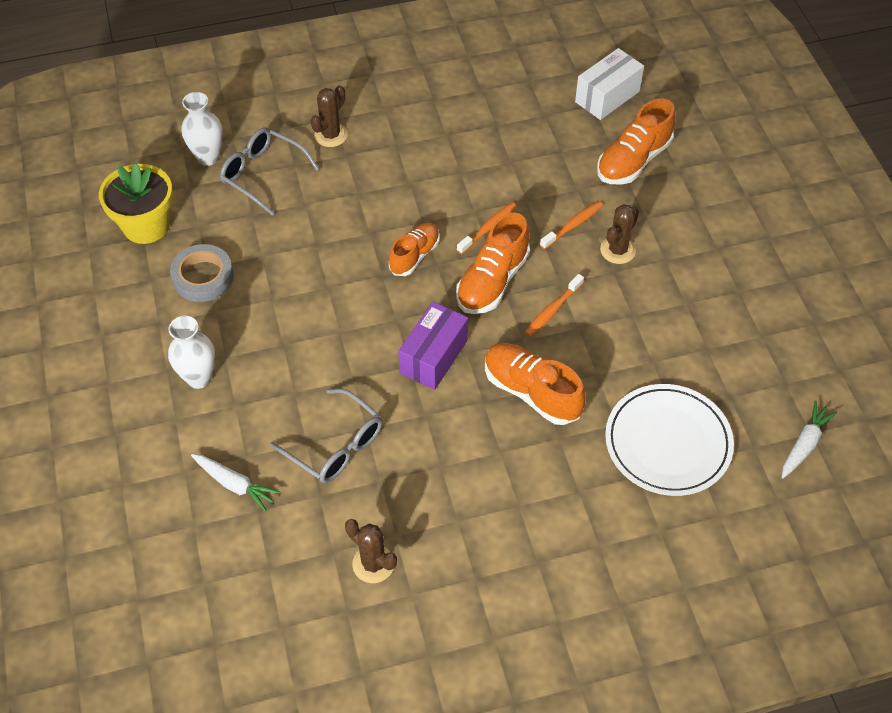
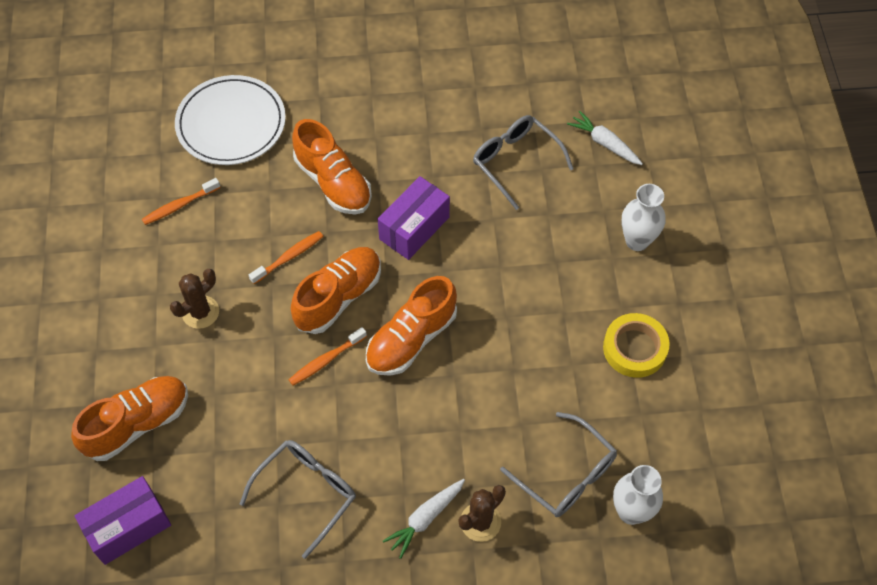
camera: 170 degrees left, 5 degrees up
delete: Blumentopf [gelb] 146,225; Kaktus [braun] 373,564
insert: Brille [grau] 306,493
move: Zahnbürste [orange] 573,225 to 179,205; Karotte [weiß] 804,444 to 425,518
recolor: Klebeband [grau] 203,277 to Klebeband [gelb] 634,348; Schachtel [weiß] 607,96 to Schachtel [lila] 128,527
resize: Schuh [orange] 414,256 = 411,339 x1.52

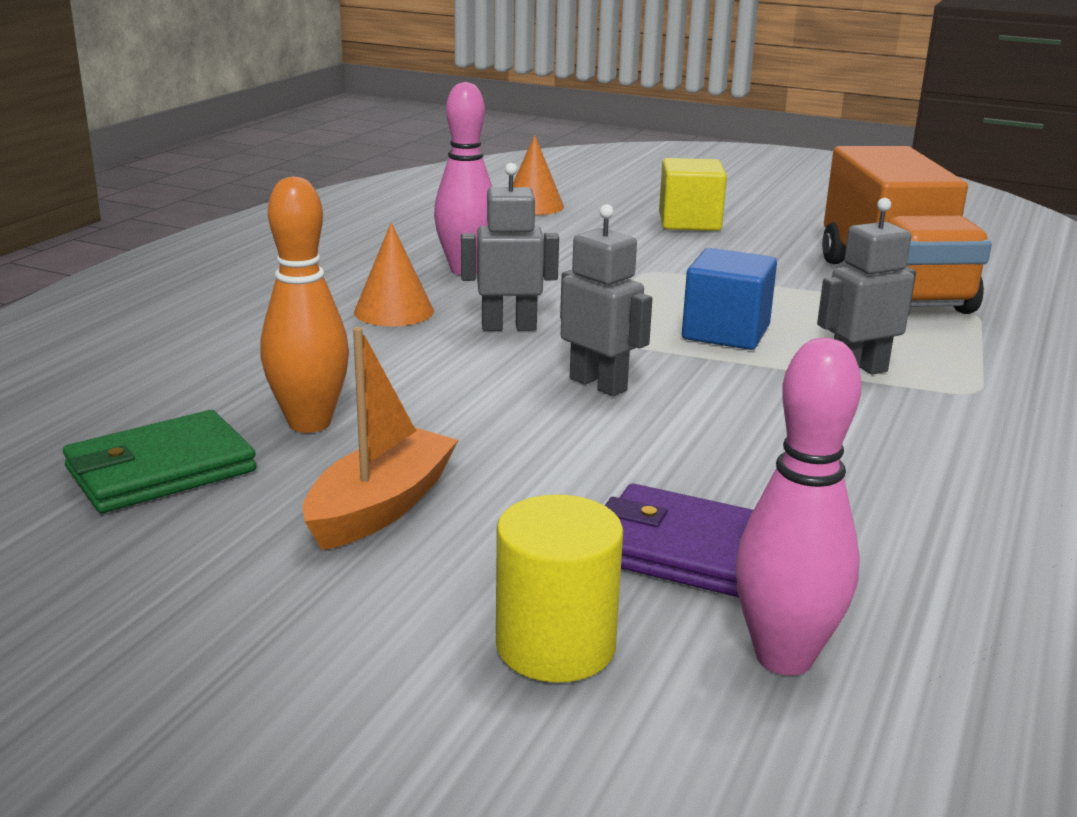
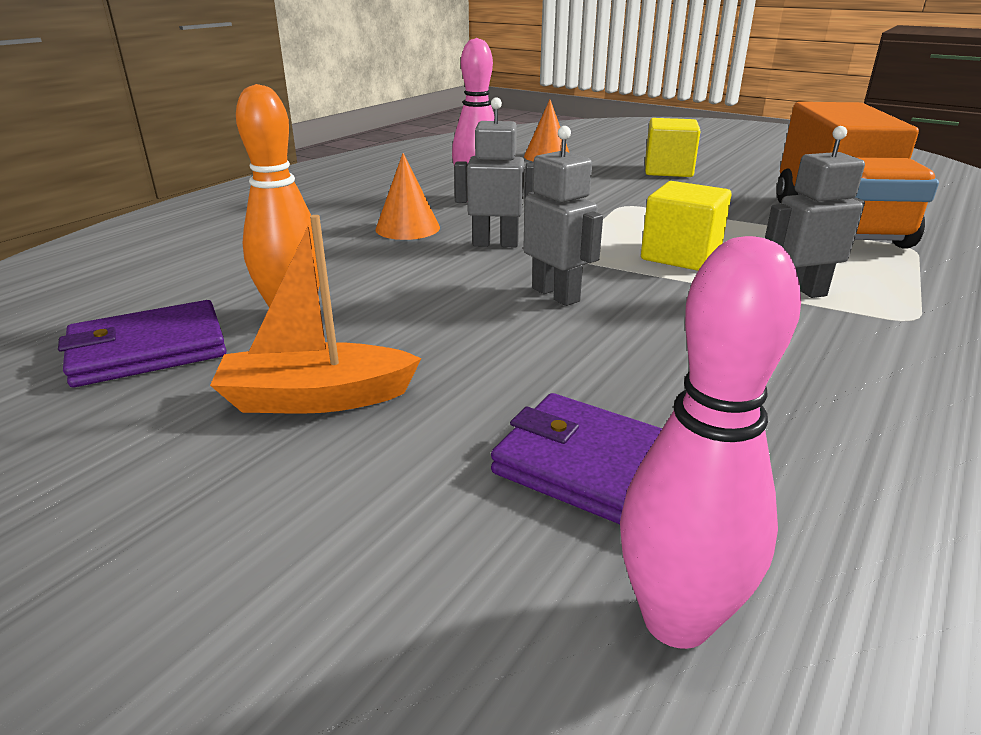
camera: 10 degrees right, 5 degrees up
delete: Vollzylinder [gelb] 555,645
recolor: Geldbörse [grün] 160,470 to Geldbörse [lila] 148,350; Kubus [blau] 726,333 to Kubus [gelb] 680,256
rotate: Boot [orange] 381,507 = 316,398 135 degrees counterclockwise

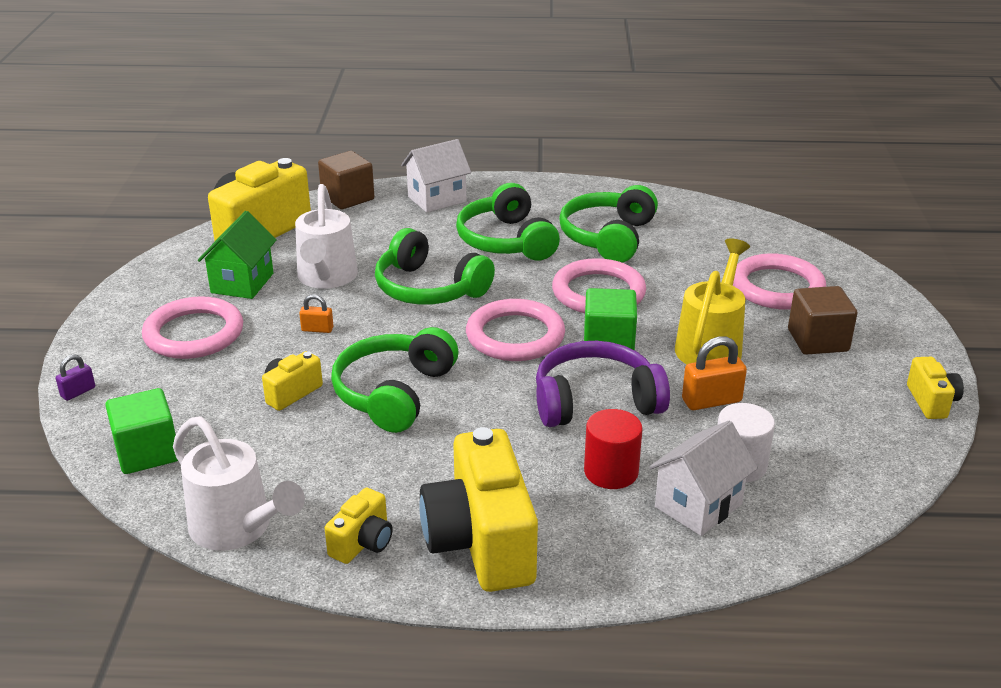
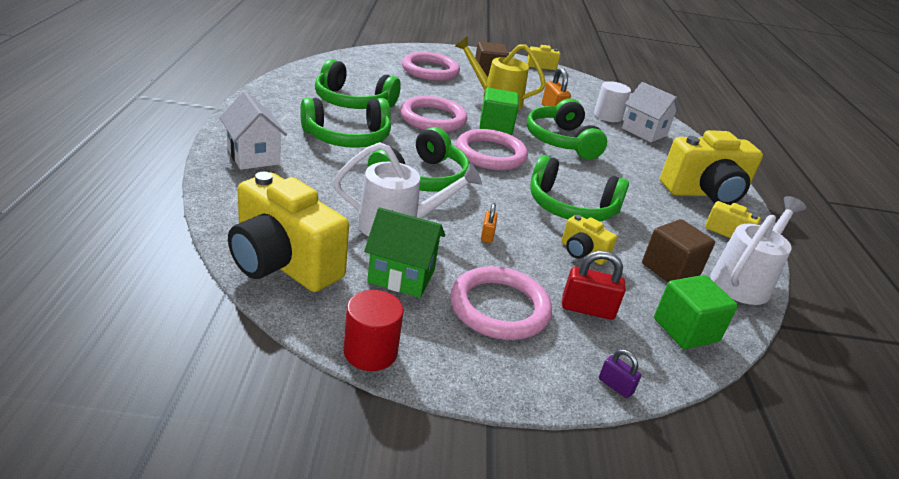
camera: 95 degrees left, 0 degrees up
insert: Vorhängeschloss [rot] 587,309
move: Kubus [braun] 347,198 to 670,270; Vollzylinder [rot] 611,472 to 370,352
recolor: Kopfhörer [lila] 595,401 to Kopfhörer [grün] 561,141

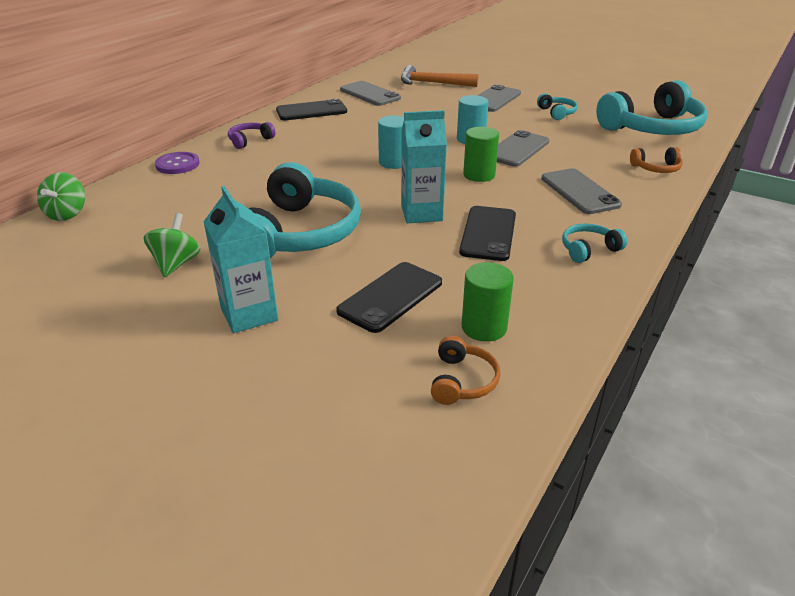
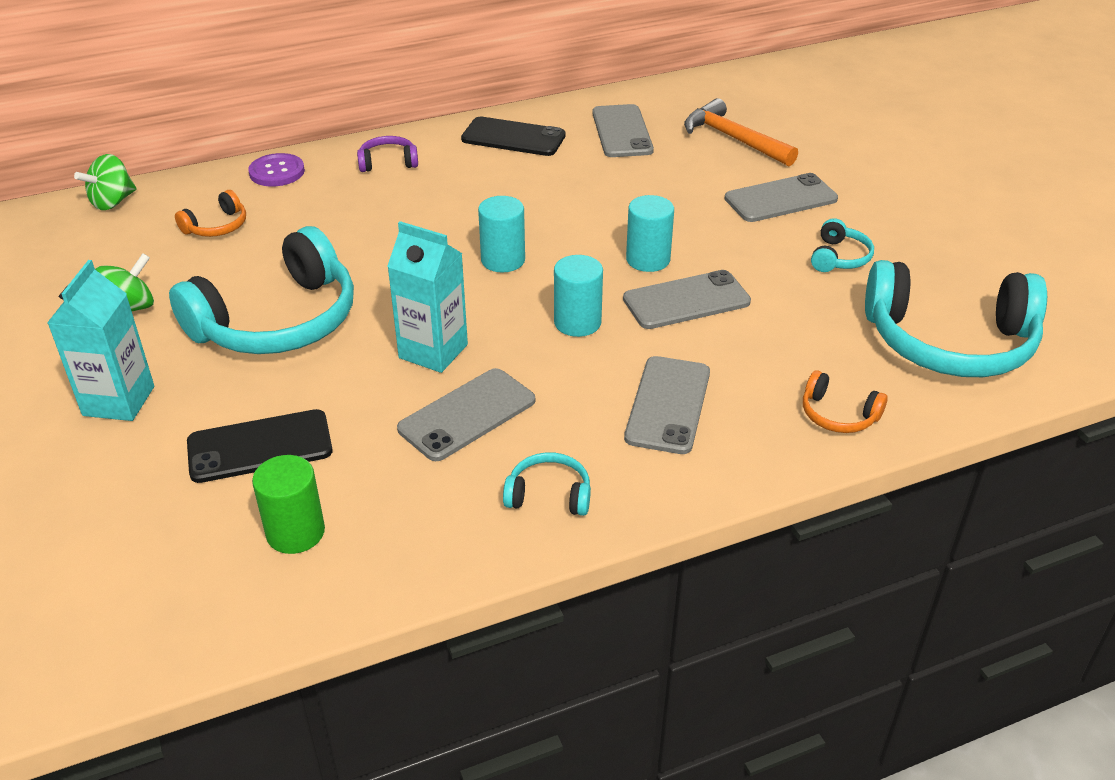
camera: 35 degrees right, 5 degrees up
move: Kopfhörer [orange] 462,381 to 217,226
recolor: Handy [schwarz] 488,233 to Handy [grau] 467,414; Vollzylinder [grün] 479,175 to Vollzylinder [türkis] 577,322

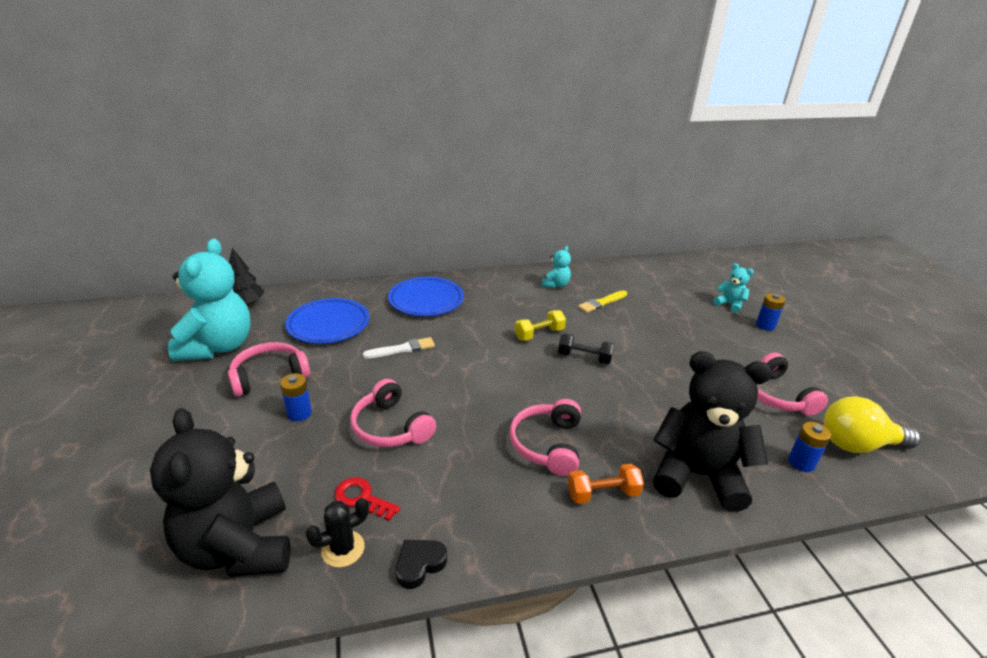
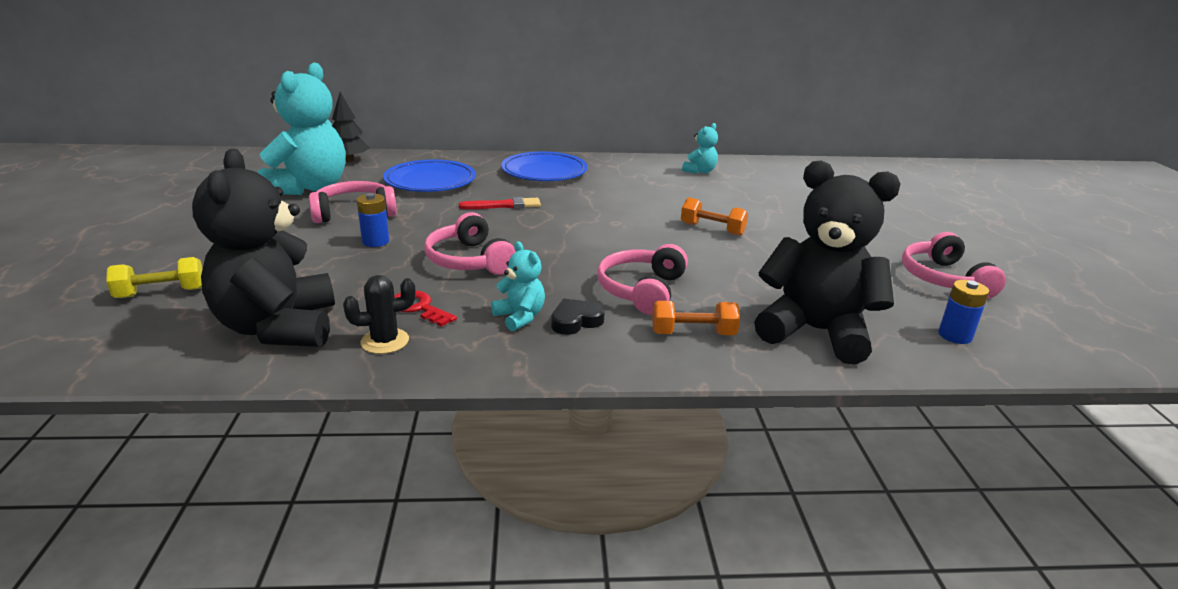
camera: 10 degrees right, 5 degrees down
delete: Pinsel [gelb] 602,303; Batterie [blau] 765,325; Glühbirne [gelb] 857,444
move: Herz [schwarz] 419,564 to 575,321; Hantel [gelb] 539,334 to 161,293; Teddybär [türkis] 729,304 to 520,317
recolor: Pinsel [weiß] 402,349 to Pinsel [rot] 504,205; Hantel [schwarz] 584,358 to Hantel [orange] 712,229

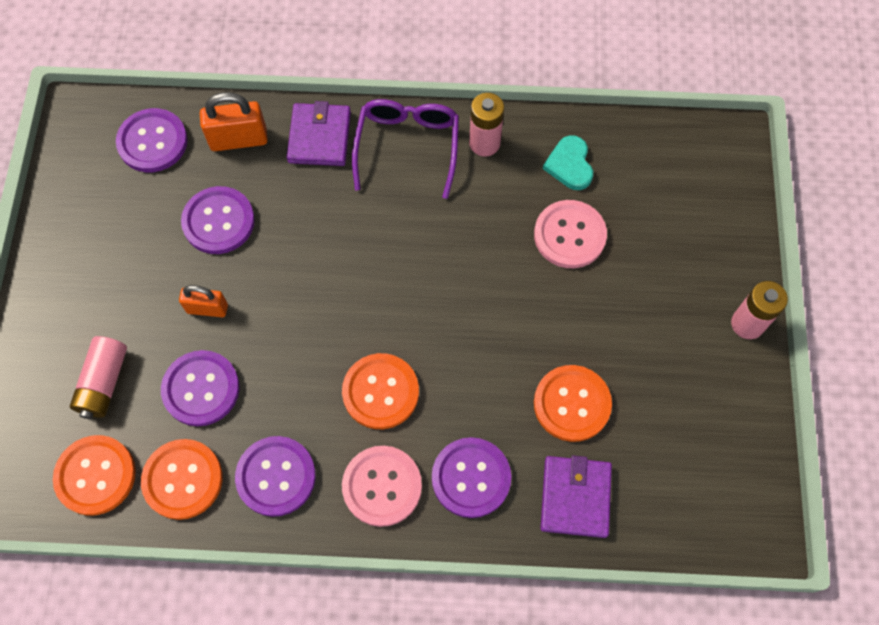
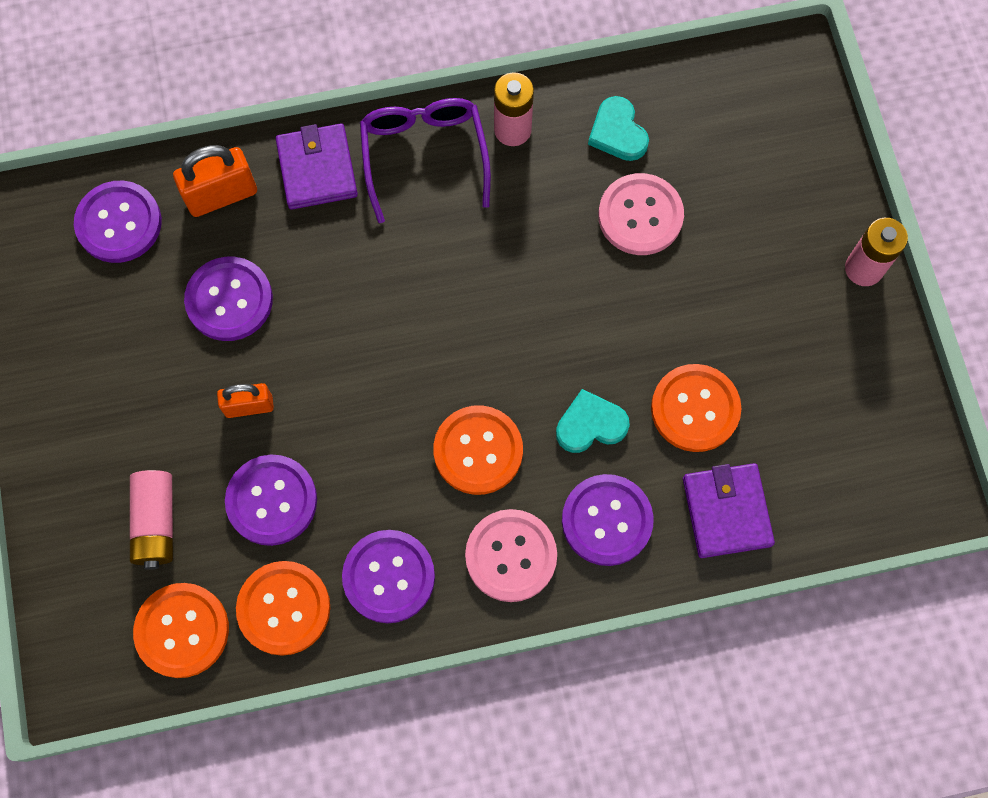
camera: 15 degrees left, 5 degrees up
insert: Herz [türkis] 590,424

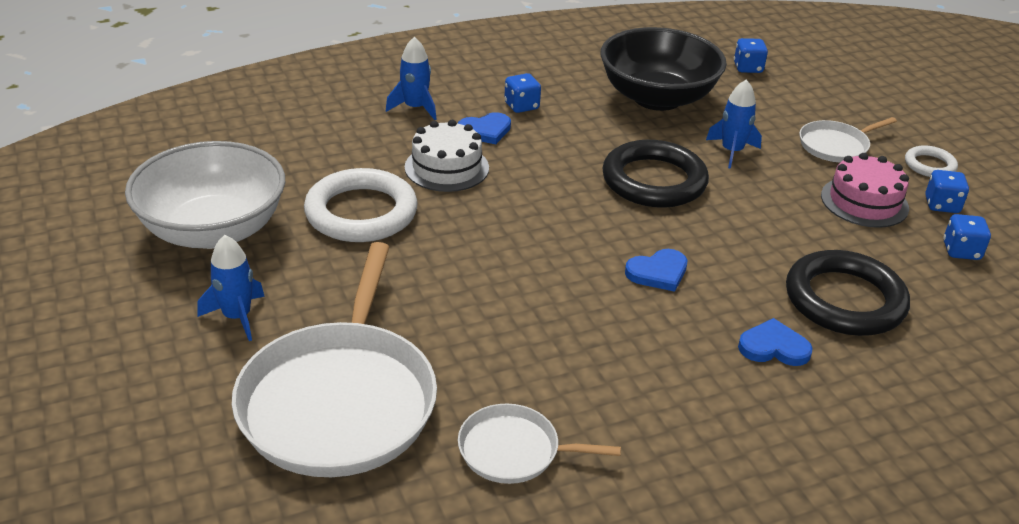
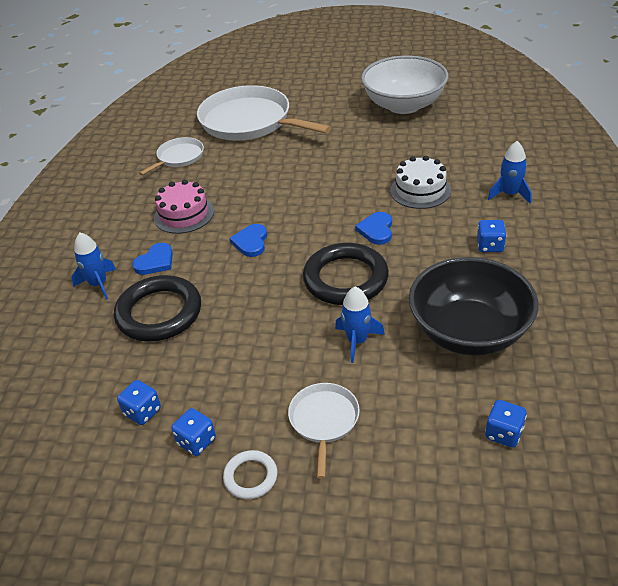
camera: 125 degrees right, 5 degrees up
delete: Ring [weiß] 361,212
move: Rakete [blau] 237,317 to 98,284; Herz [blau] 485,131 to 376,230; Kuchen [rosa] 864,202 to 184,214

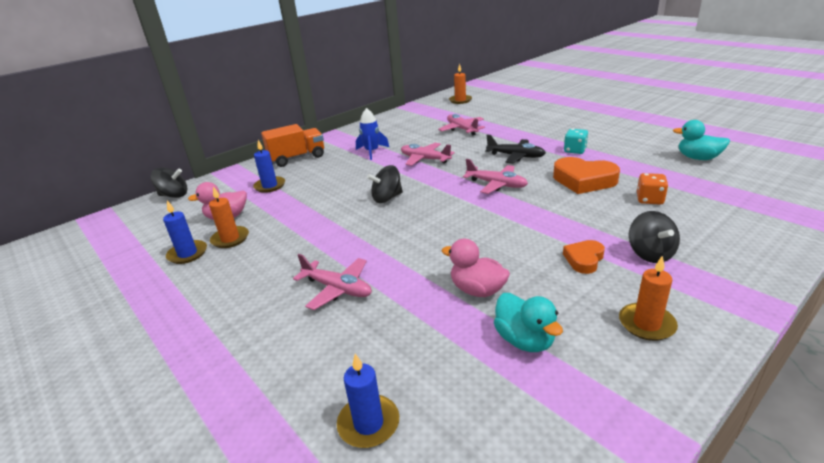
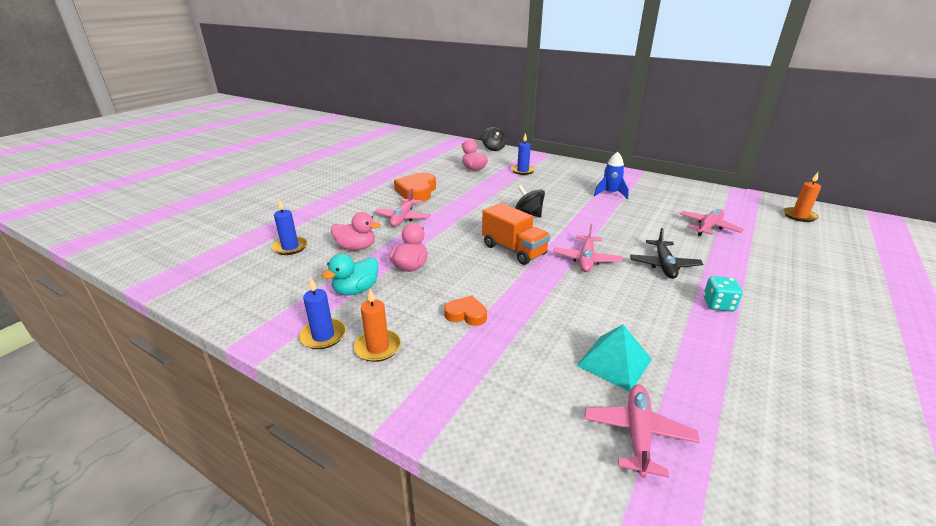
camera: 70 degrees right, 0 degrees up
delete: Kerze [orange] 230,239; Kreisel [schwarz] 650,254; Ente [türkis] 698,158
insert: Ente [rosa] 356,247
move: Kerze [blau] 187,254 to 323,336; Lastwagen [orange] 297,158 to 514,250; Flugzeug [rosa] 425,159 to 637,433; Herz [orange] 583,180 to 417,191
replace: Spielwürfel [orange] 649,200 to Pyramide [türkis] 614,362

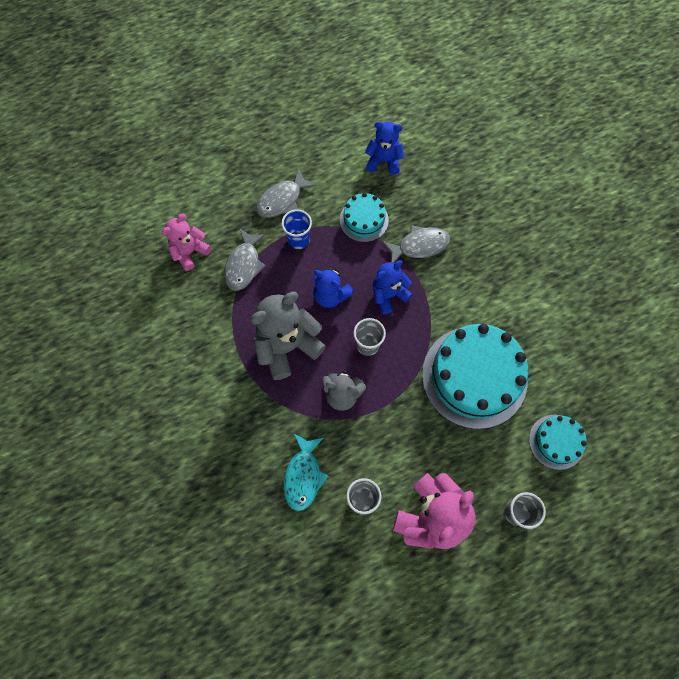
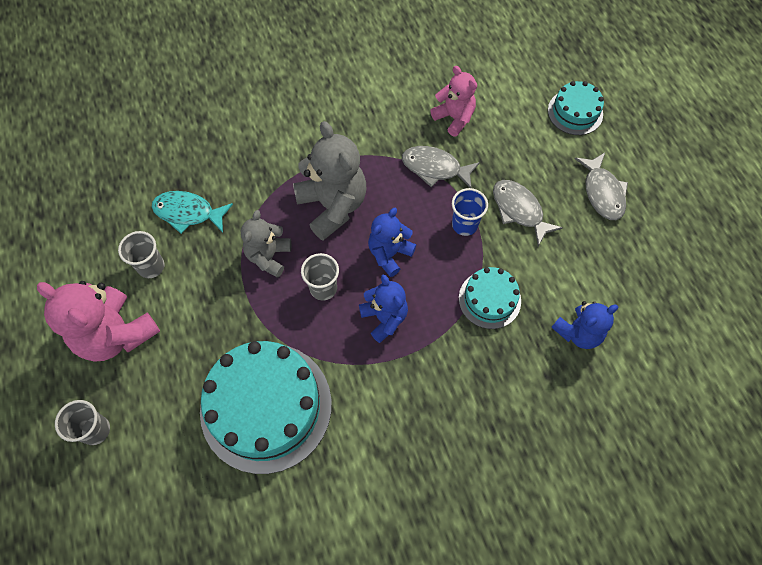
camera: 95 degrees right, 5 degrees down
move: Fisch [grau] 419,246 to 602,192; Kuchen [türkis] 556,441 to 575,112
rotate: Teddybär [blau] 384,161 = 578,332 45 degrees clockwise

